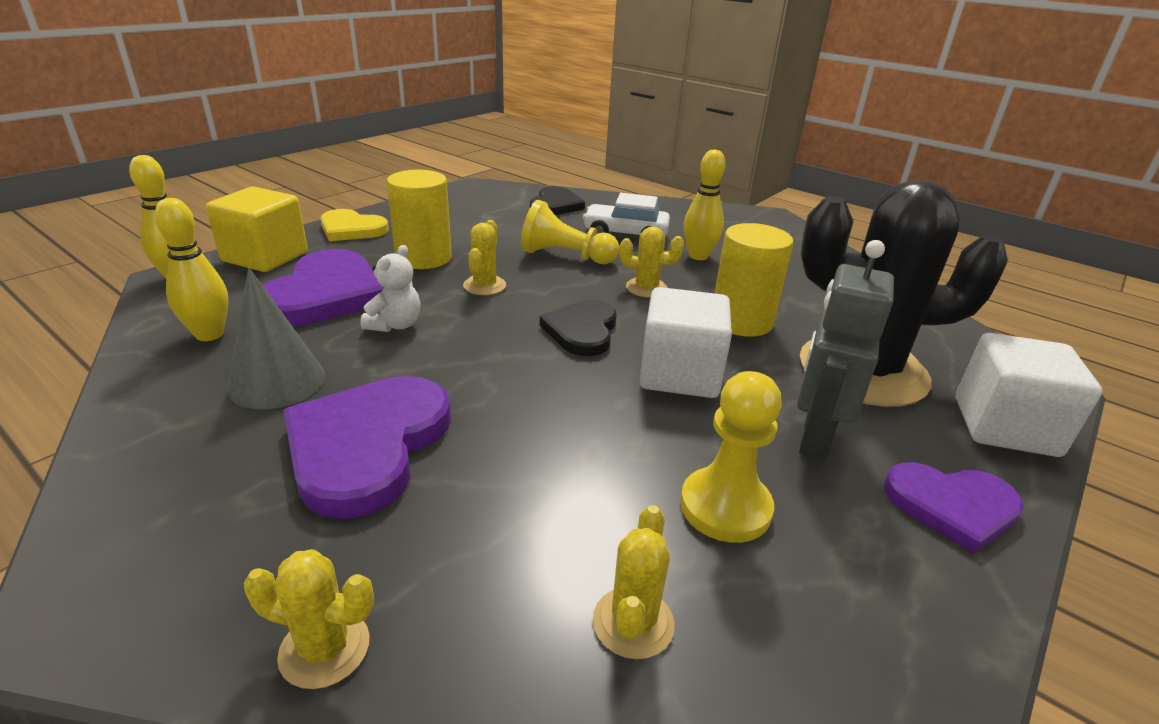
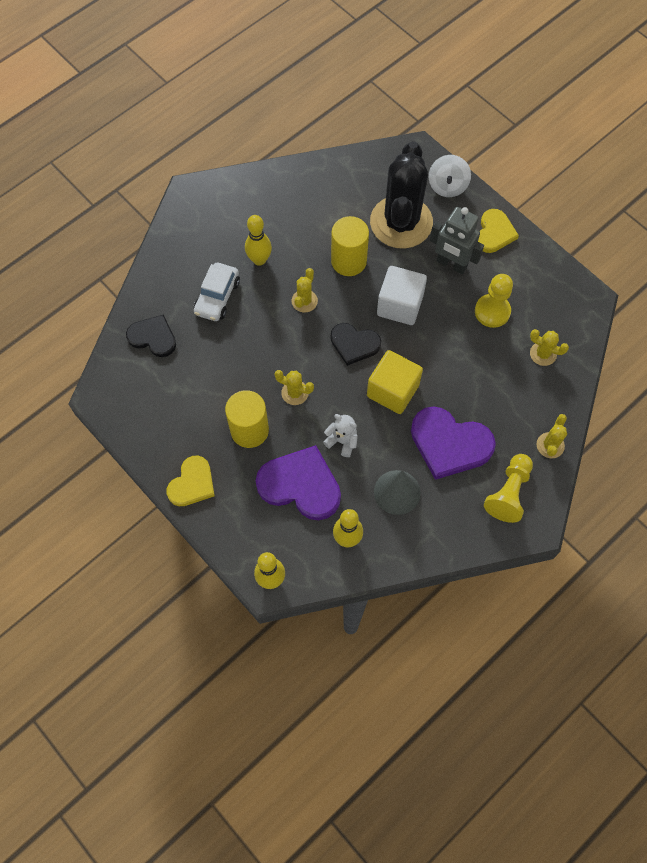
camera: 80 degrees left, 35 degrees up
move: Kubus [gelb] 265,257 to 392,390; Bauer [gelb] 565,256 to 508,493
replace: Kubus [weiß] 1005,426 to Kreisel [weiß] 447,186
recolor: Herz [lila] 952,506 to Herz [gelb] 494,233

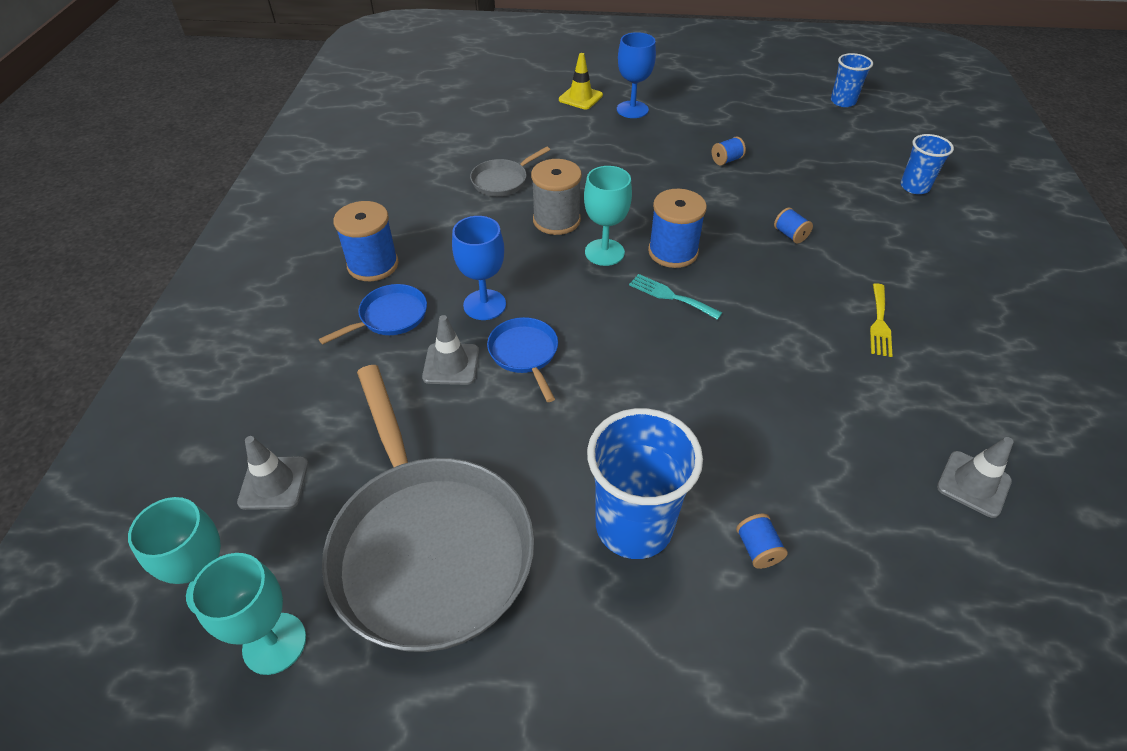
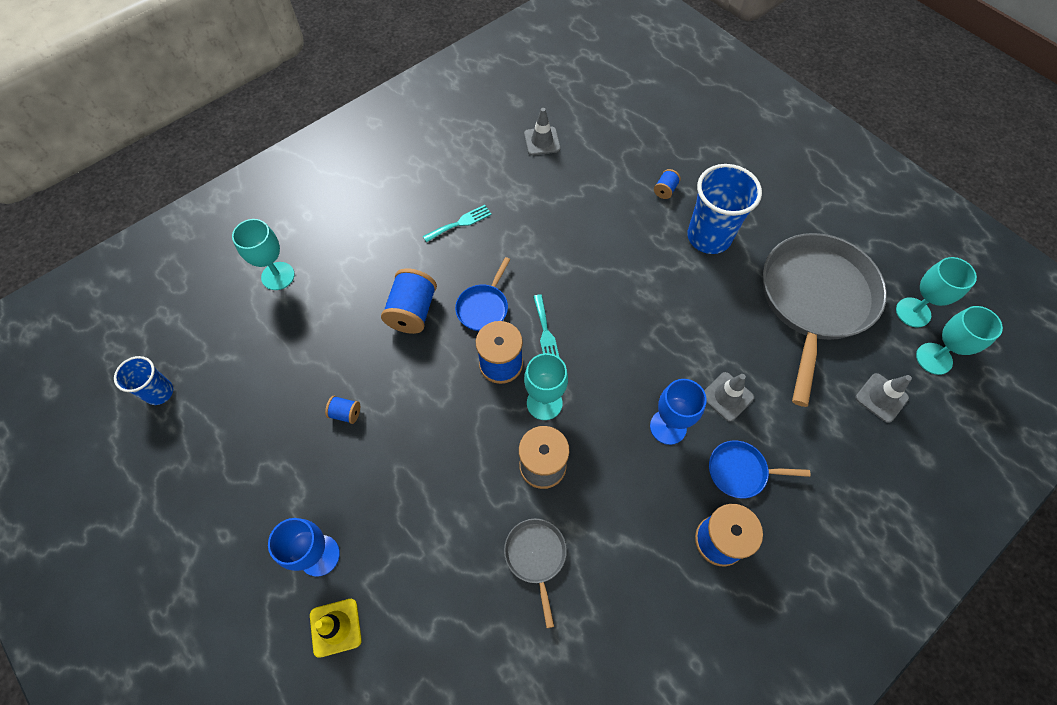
camera: 135 degrees left, 15 degrees up
move: Pfanne [blau] 525,354 to 484,307
replace: Becher [blau] 914,187 to Kelch [türkis] 278,276
recolor: Gabel [gelb] 879,323 to Gabel [türkis] 460,223
rotate: Pfanne [grau] 502,181 = 536,557 105 degrees counterclockwise
resize: Garnrolle [blau] 790,235 = 412,312 x2.00

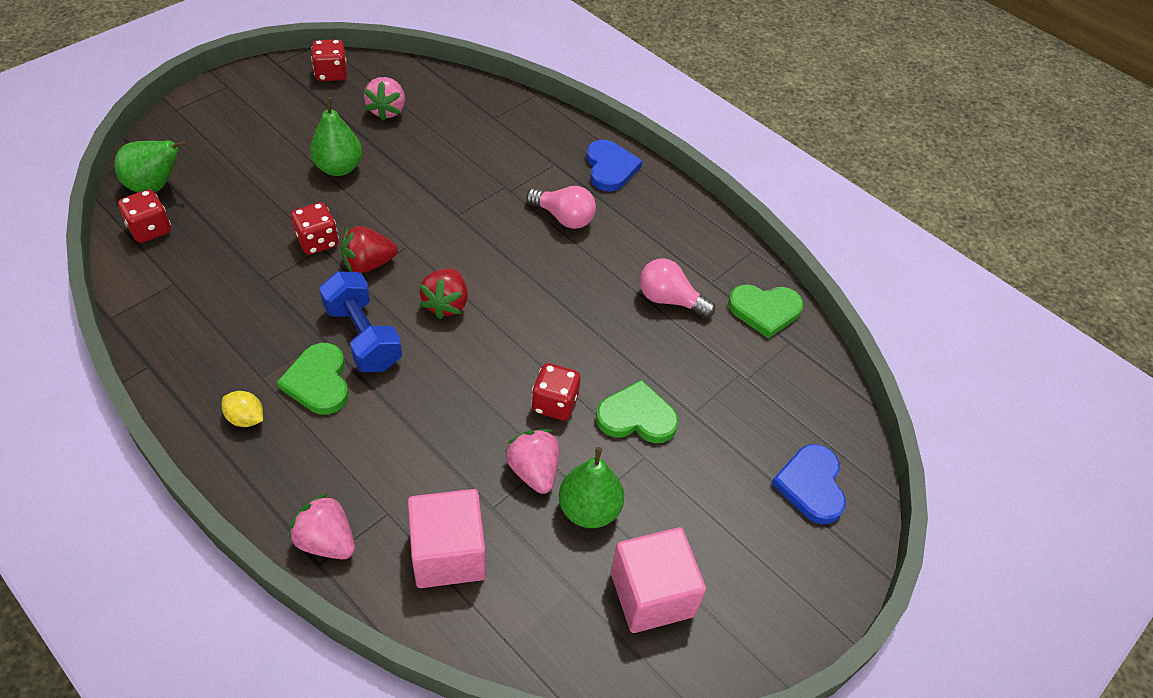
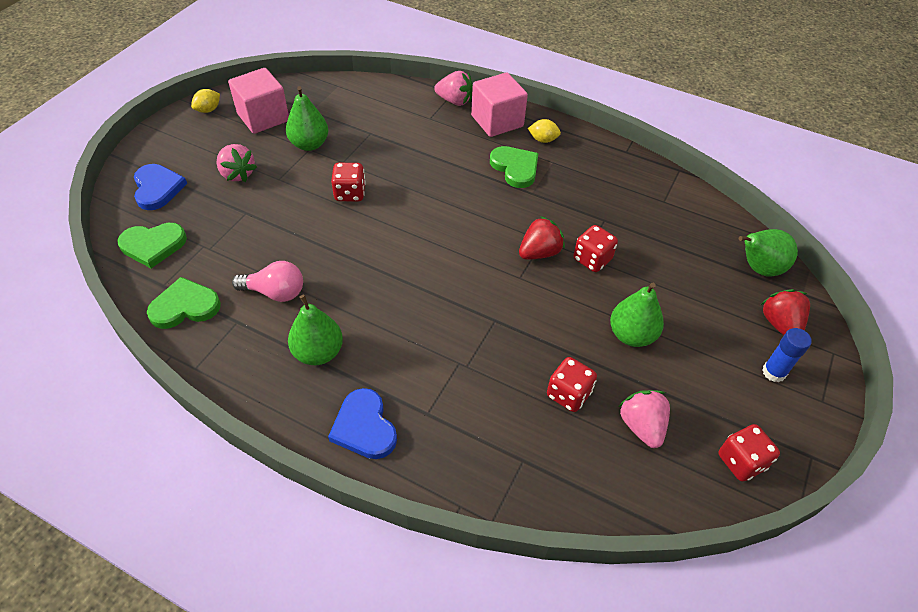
camera: 165 degrees right, 0 degrees up
delete: Hantel [blau] 363,337; Glühbirne [rosa] 563,217
insert: Zitrone [gelb] 208,110; Birne [grün] 318,352; Klebestift [blau] 773,372
move: Spielwürfel [rot] 150,229 to 568,394; Kubus [rosa] 448,553 to 497,121; Erdbeere [rot] 446,304 to 780,324; Erdbeere [rosa] 534,471 to 237,174; Herz [grün] 637,417 to 153,245

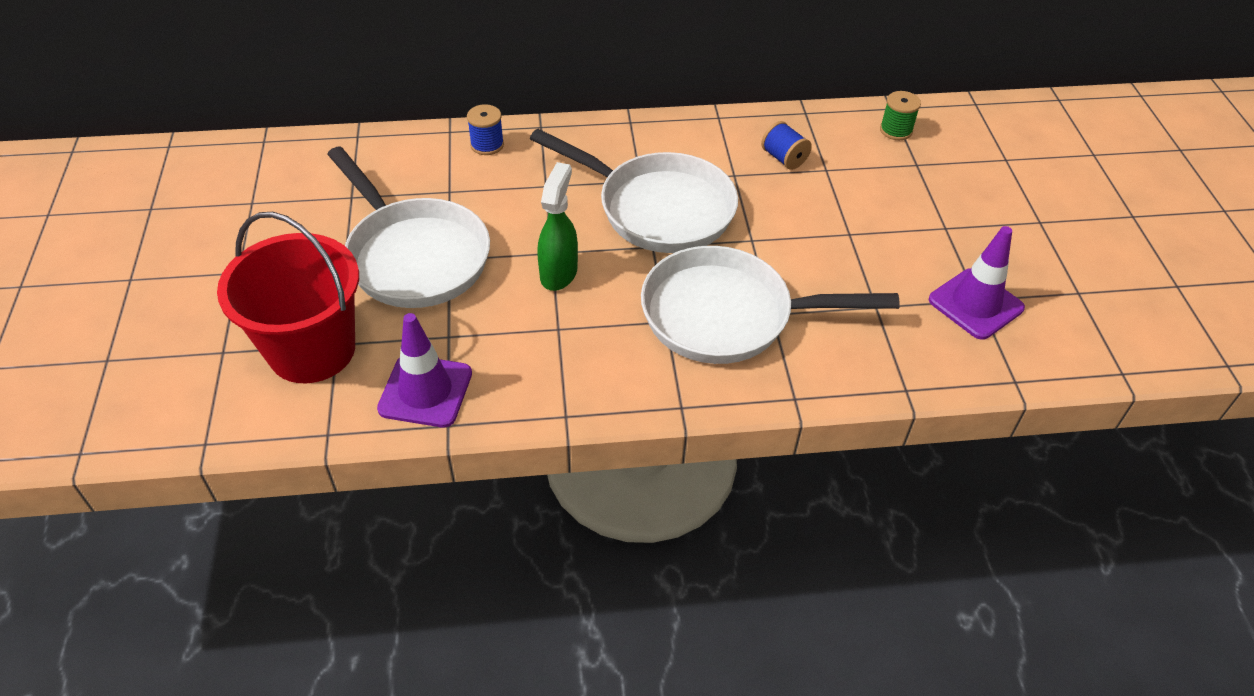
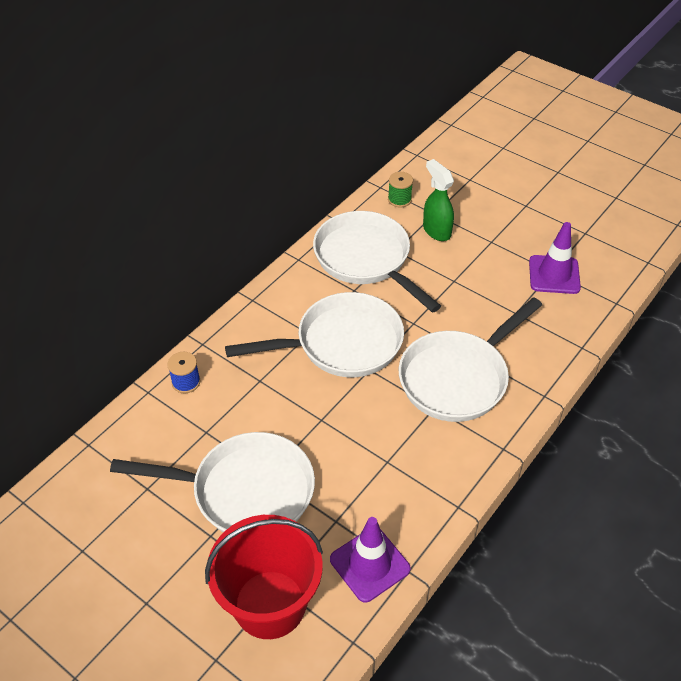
camera: 45 degrees left, 0 degrees up
move: Sprühflasche [grün] 559,273 to 436,231
replace: Garnrolle [blau] 783,158 to Pfanne [weiß] 366,260

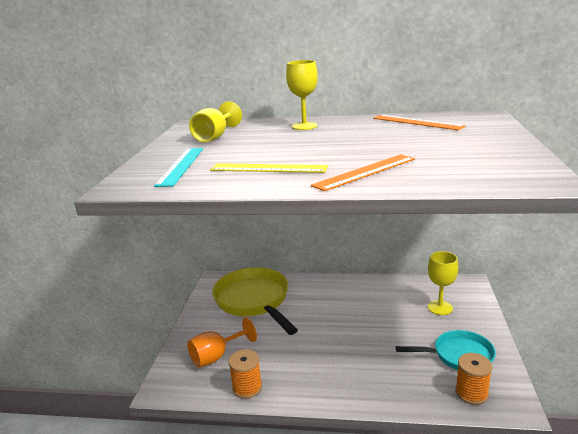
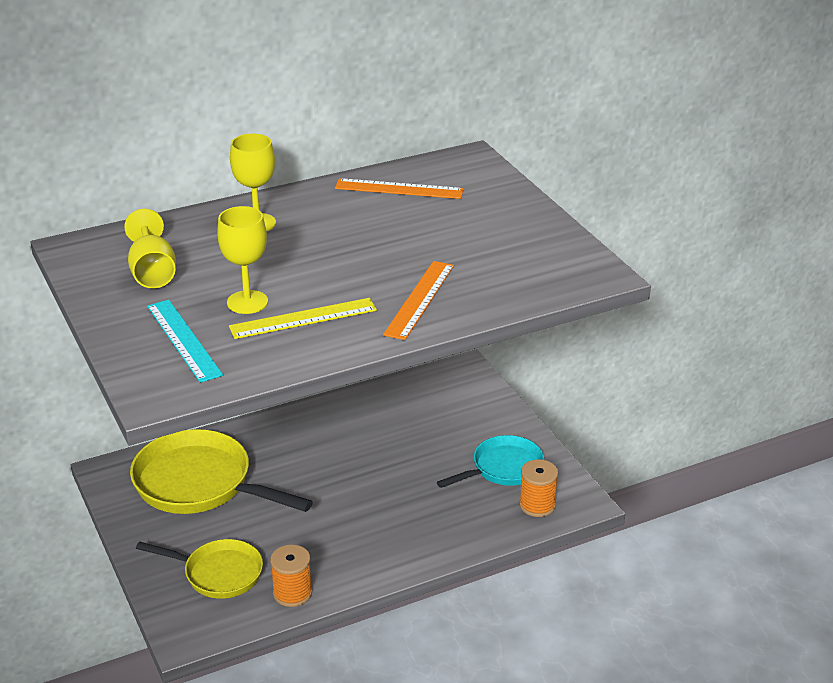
camera: 35 degrees left, 10 degrees up
move: Kelch [gelb] 440,308 to 247,302
replace: Kelch [orange] 216,356 to Pfanne [gelb] 218,573

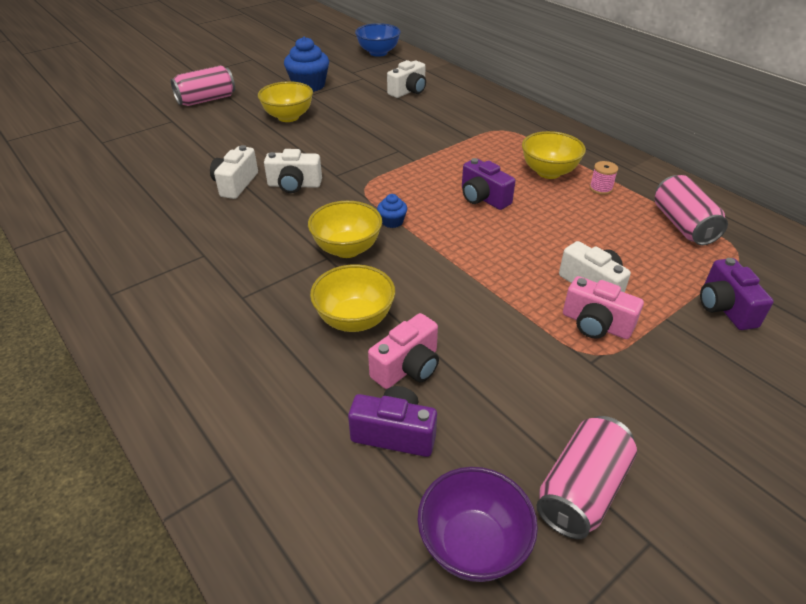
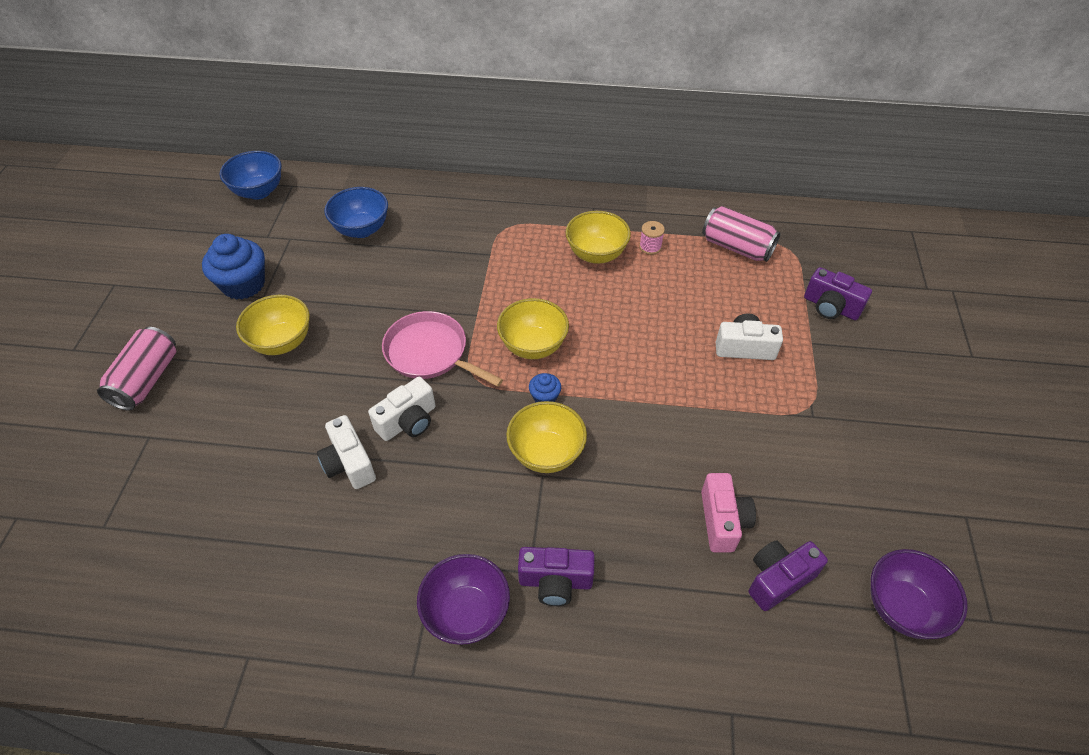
camera: 45 degrees left, 10 degrees up
delete: Dose [rosa] 581,490; Kamera [rosa] 596,324
insert: Pfanne [rosa] 429,353; Schüssel [lila] 466,613
move: Schüssel [gelb] 355,320 to 533,346; Kamera [lila] 483,198 to 555,582
replace: Kamera [weiß] 408,91 to Schüssel [blau] 361,229

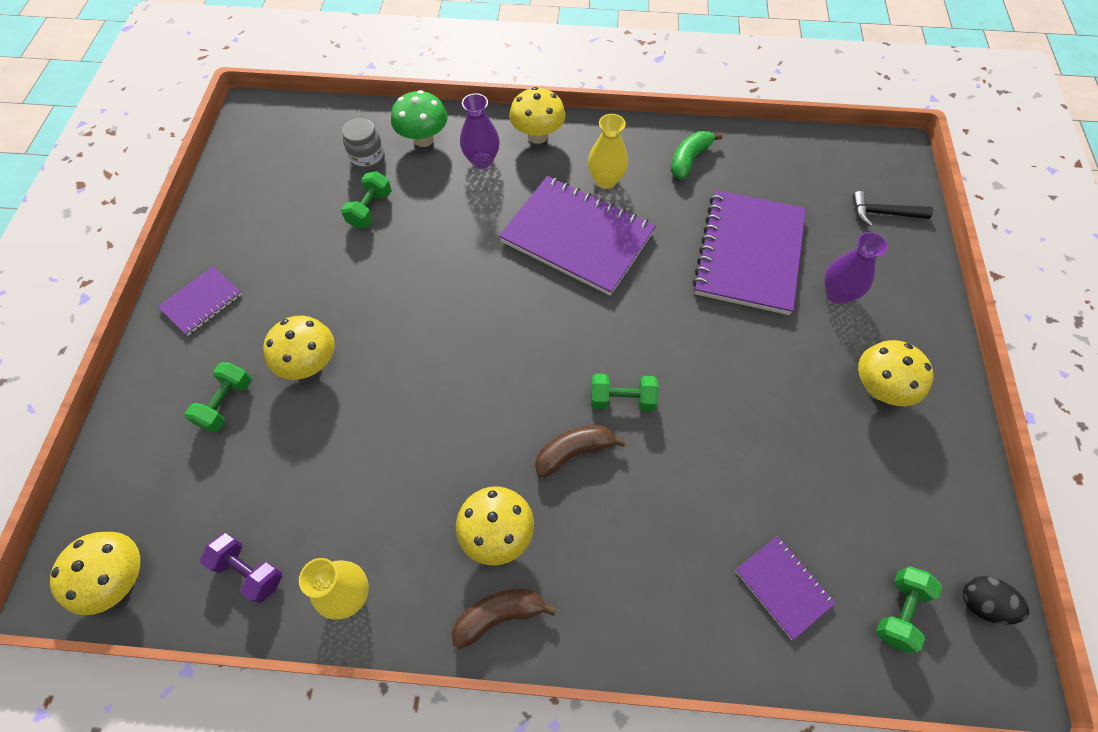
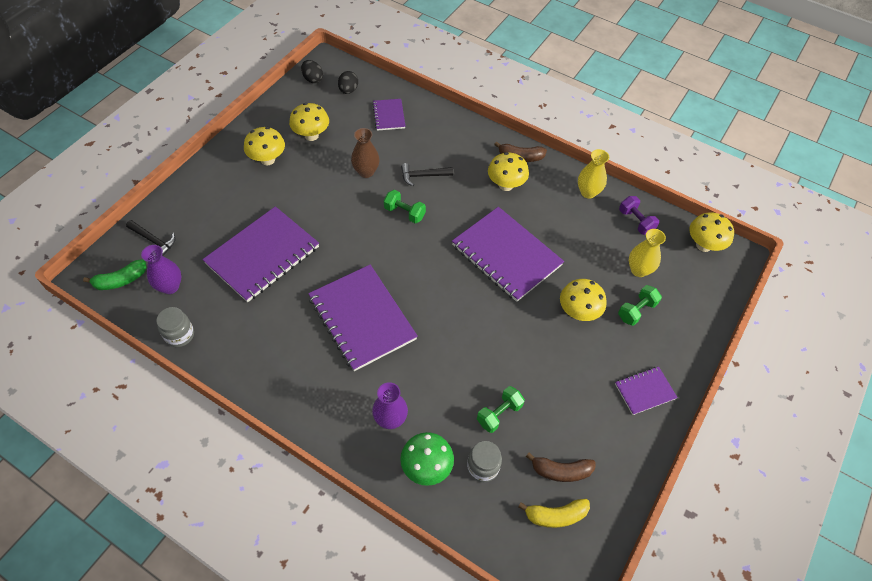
camera: 155 degrees left, 5 degrees down
insert: Einmachglas [grau] 180,335; Vase [braun] 366,172; Hammer [schwarz] 423,176; Notizbuch [lila] 506,255; Banane [gelb] 555,515
move: Pilz [gelb] 537,136 to 311,135; Banane [braun] 574,452 to 561,471; Vase [gelb] 606,180 to 639,270; Banane [grün] 689,160 to 121,280; Vase [lila] 837,294 to 170,286
replace: Hantel [grün] 899,611 to Ei [schwarz] 348,90

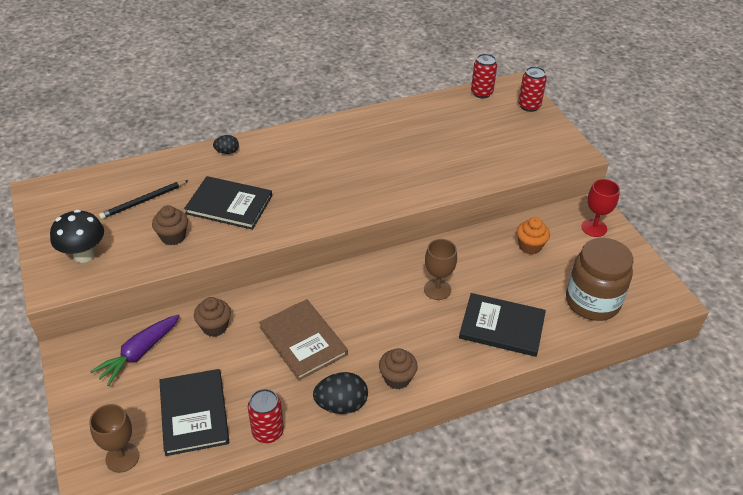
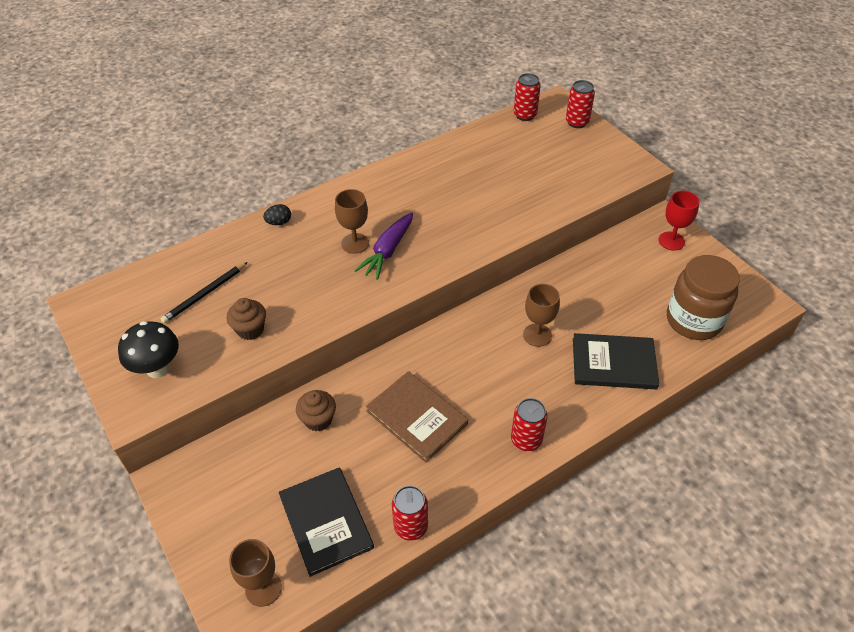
camera: 10 degrees left, 5 degrees up
delete: Buch [schwarz] 229,205; Ei [schwarz] 341,405; Muffin [orange] 530,246
insert: Kelch [braun] 355,243
move: Karotte [lila] 139,353 to 387,251
replace: Muffin [braun] 397,378 to Dose [rot] 526,440

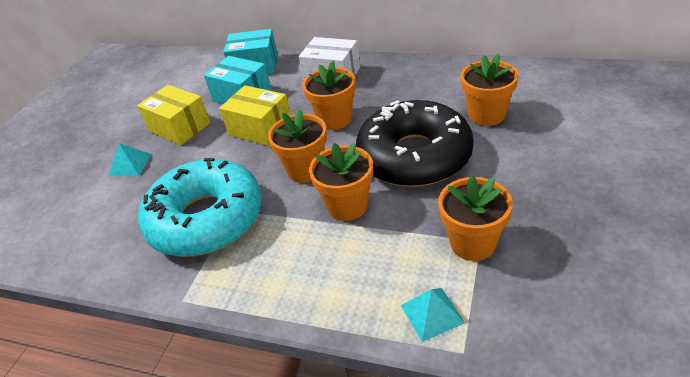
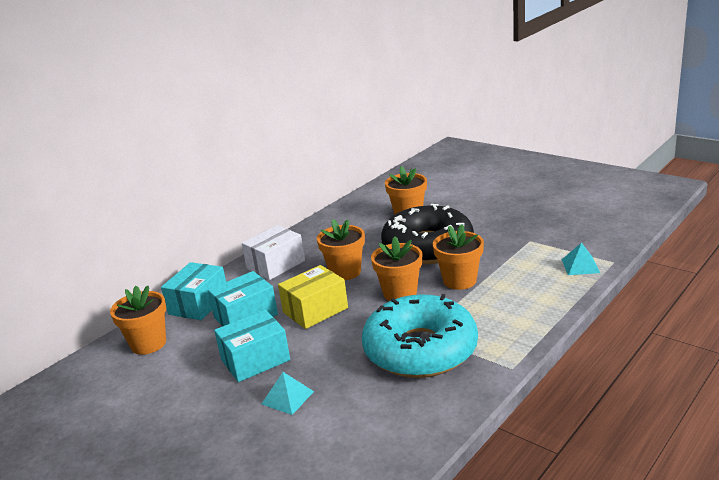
camera: 70 degrees left, 15 degrees down
move: Blumentopf [orange] 473,243 to 148,344
recolor: Schachtel [gelb] 179,127 to Schachtel [türkis] 255,360

